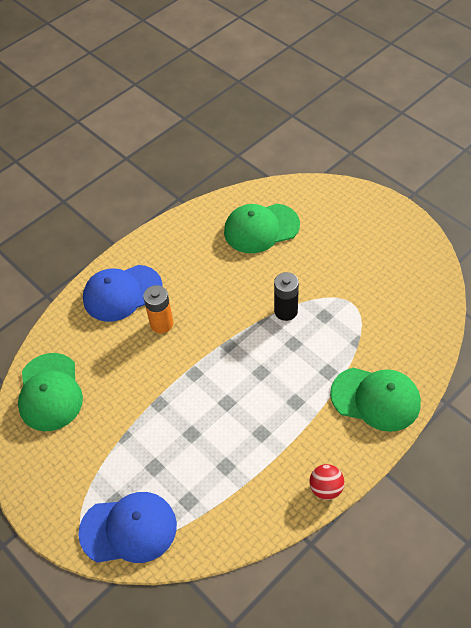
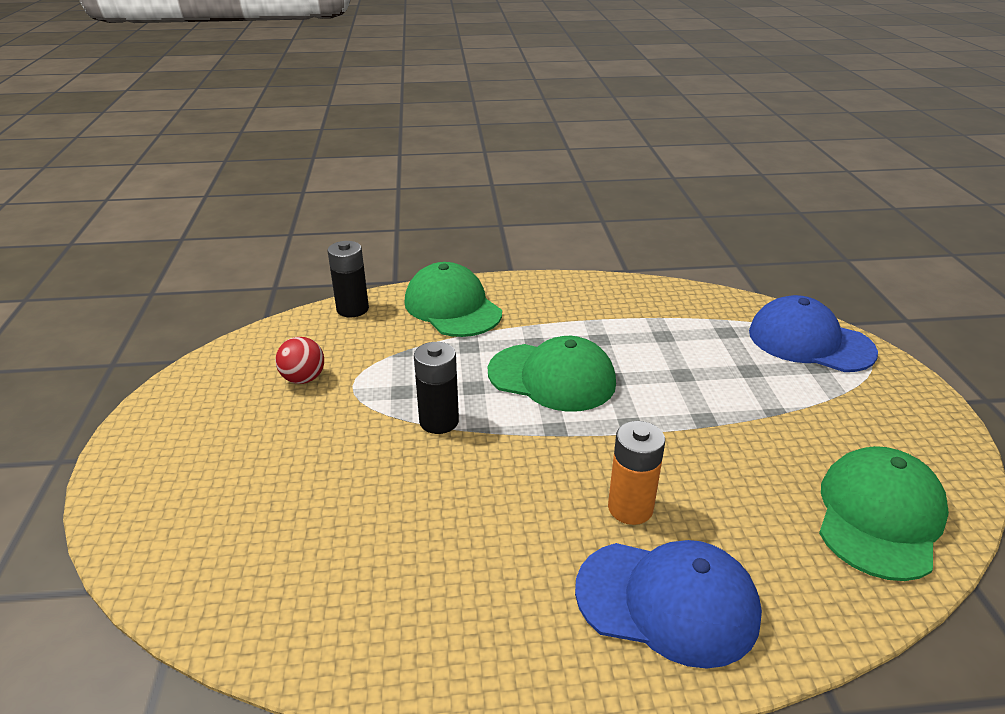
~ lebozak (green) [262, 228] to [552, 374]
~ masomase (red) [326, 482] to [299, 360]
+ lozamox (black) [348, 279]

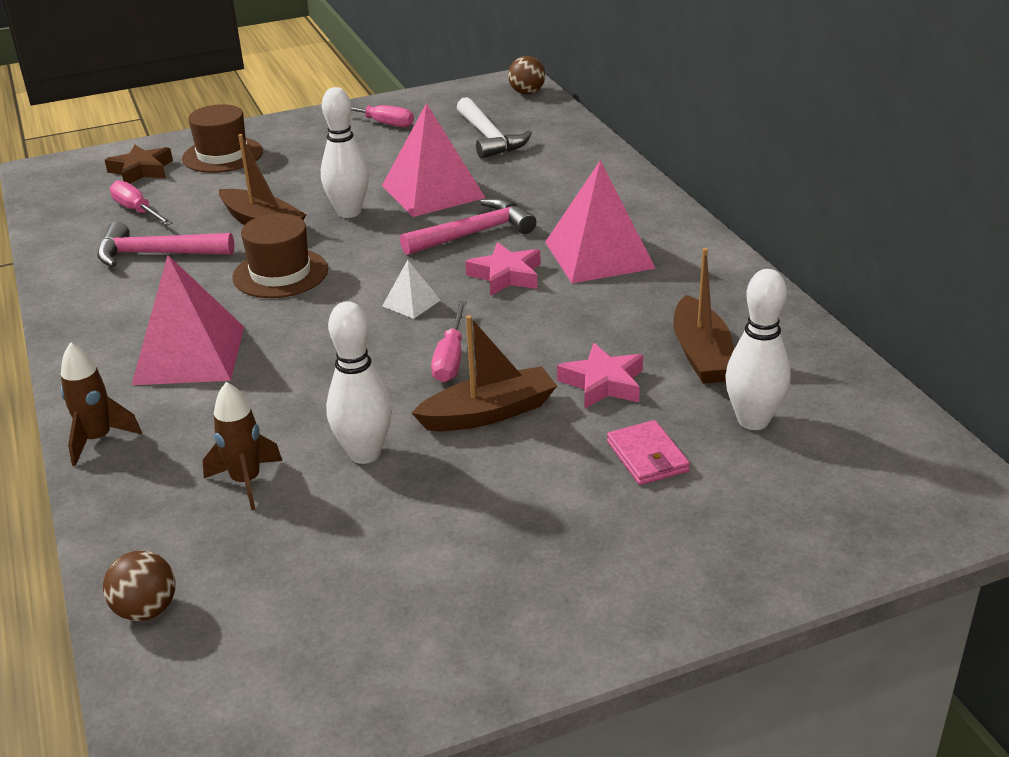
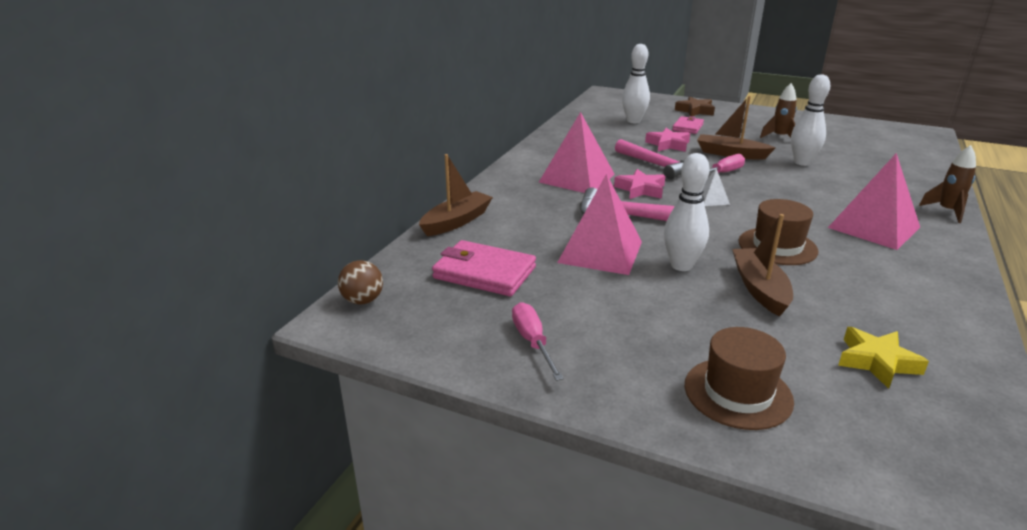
~ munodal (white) [494, 128] to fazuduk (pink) [484, 268]
~ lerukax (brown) [139, 164] to [695, 106]
~ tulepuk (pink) [141, 202] to lerukax (yellow) [883, 358]
~ munodal (pink) [165, 244] to [650, 159]
~ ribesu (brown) [704, 316] to [456, 195]
~ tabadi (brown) [242, 446] to [778, 110]
- masomase (brown) [139, 586]

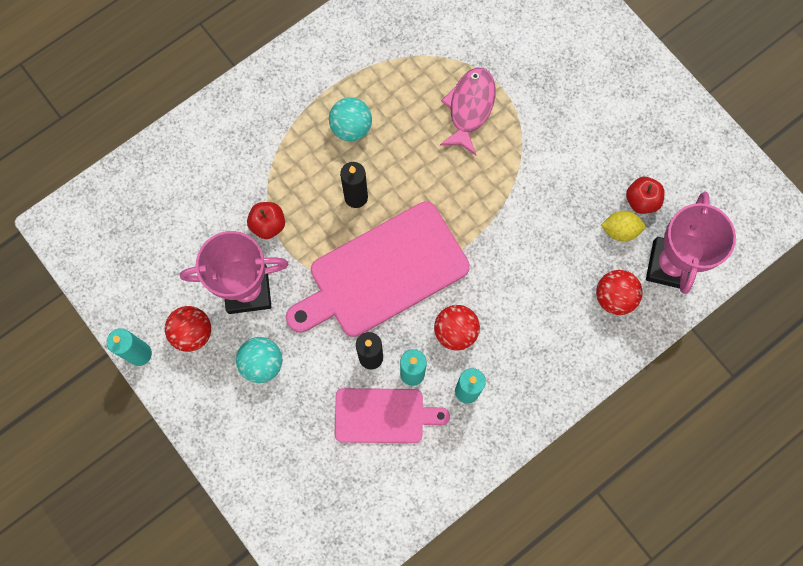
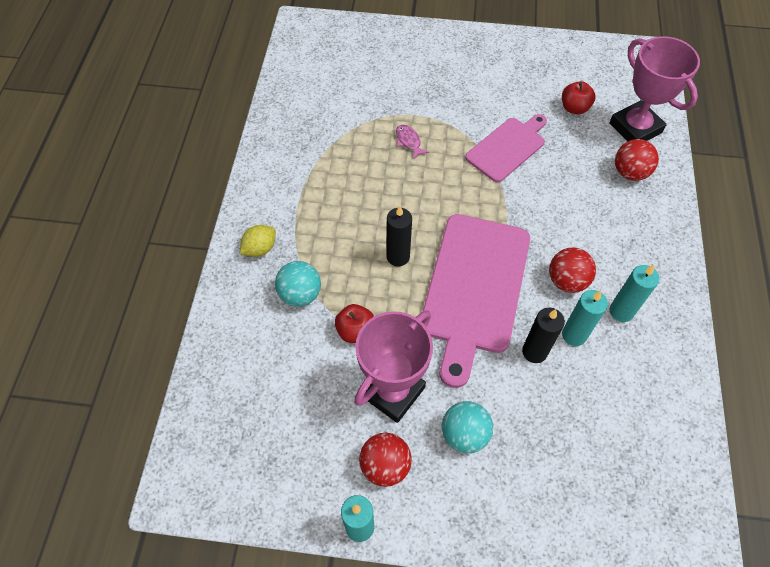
~ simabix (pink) [468, 111] = [412, 142] x0.52
~ masomase (turquoise) [350, 119] to [298, 284]
~ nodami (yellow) [623, 226] to [258, 241]
~ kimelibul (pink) [392, 415] to [506, 148]

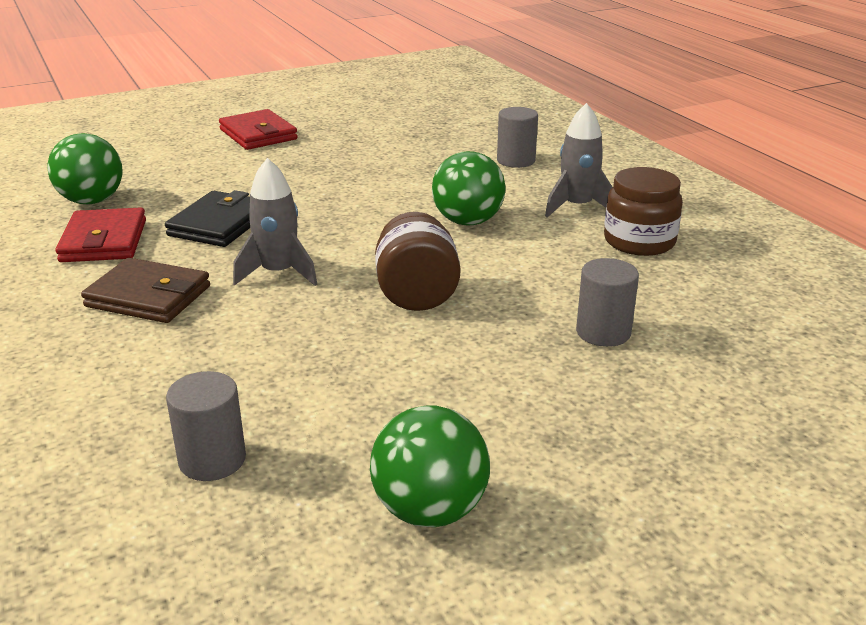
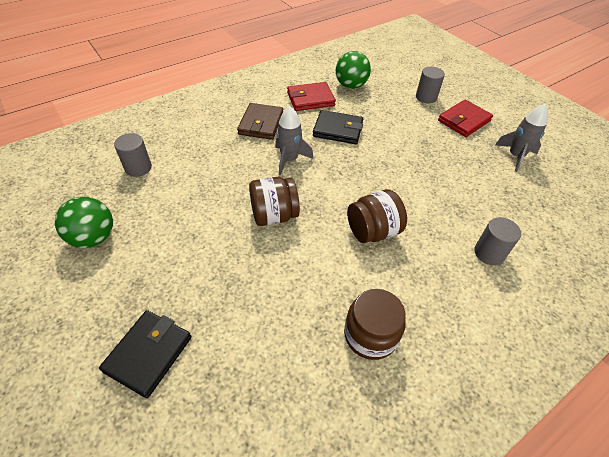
~ tabadi (grey) [579, 160] to [521, 138]
~ masomase (green) [469, 188] to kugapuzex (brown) [377, 216]
~ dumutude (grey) [607, 302] to [430, 85]
+ fazuduk (black) [145, 354]

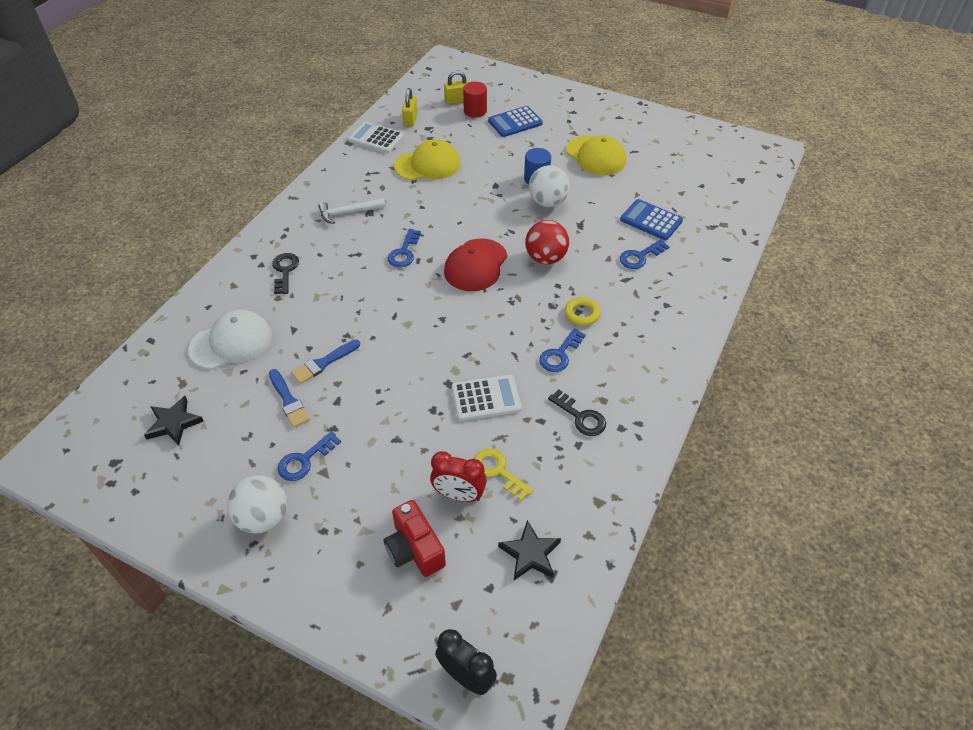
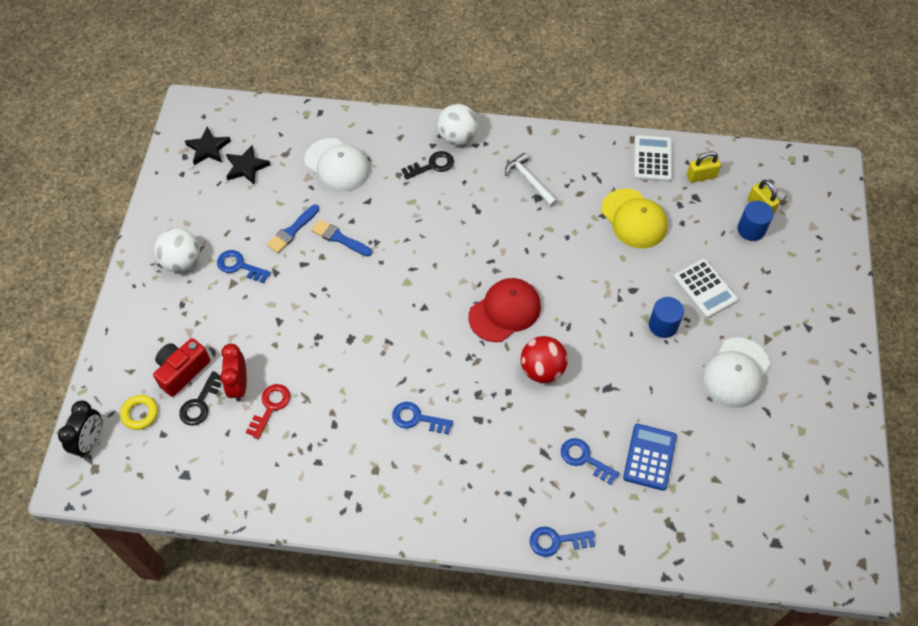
~ dumutude (red) [475, 100] to dumutude (blue) [755, 221]
- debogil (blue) [515, 121]
~ lebozak (yellow) [596, 155] to lebozak (white) [736, 372]
~ masomase (white) [549, 186] to [457, 125]
~ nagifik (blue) [404, 248] to [562, 541]
~ lebozak (red) [476, 264] = [505, 310] 135 degrees clockwise
~ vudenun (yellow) [583, 311] to [139, 412]
~ debogil (white) [487, 398] to [706, 288]
~ nagifik (black) [577, 412] to [200, 398]
~ nagifik (yellow) [503, 475] to nagifik (red) [268, 411]
~ lerukax (black) [529, 550] to [208, 146]

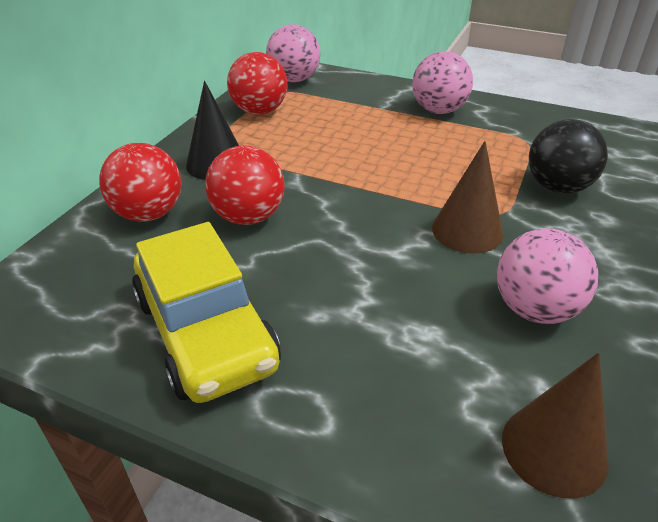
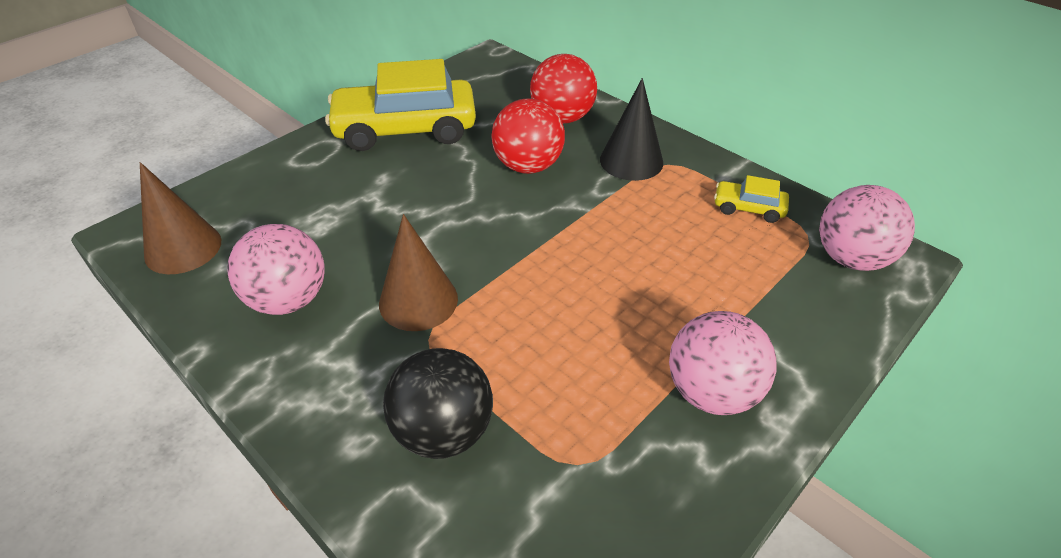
~ masomase (red) [257, 83] to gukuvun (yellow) [751, 199]

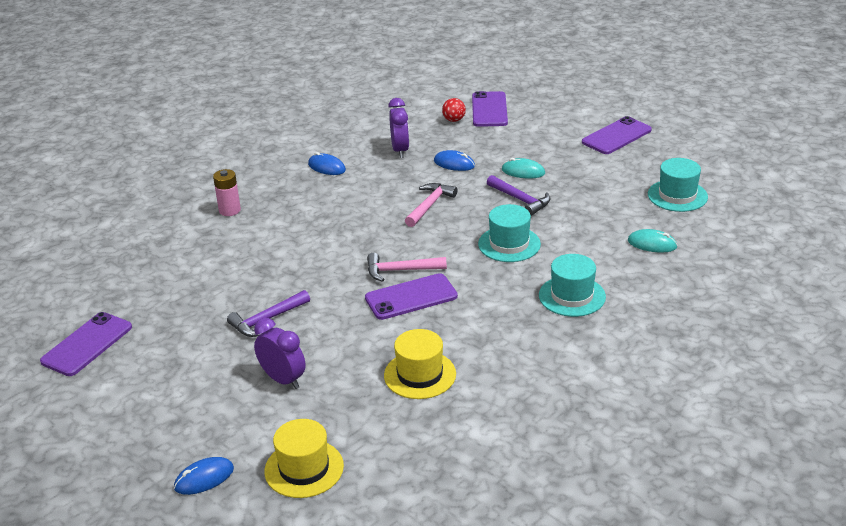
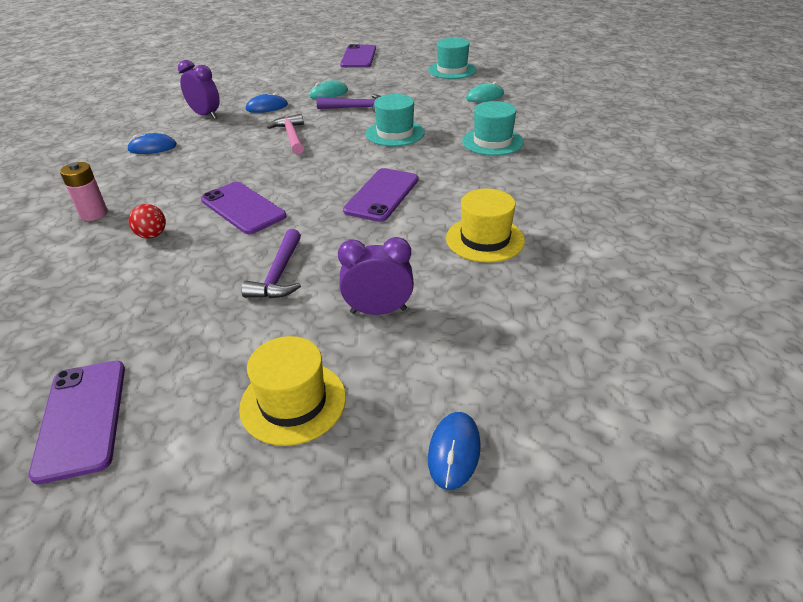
~ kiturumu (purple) [490, 109] to [243, 208]
~ masomase (red) [454, 110] to [147, 221]
- munodal (pink) [407, 267]
~ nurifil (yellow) [304, 458] to [292, 391]

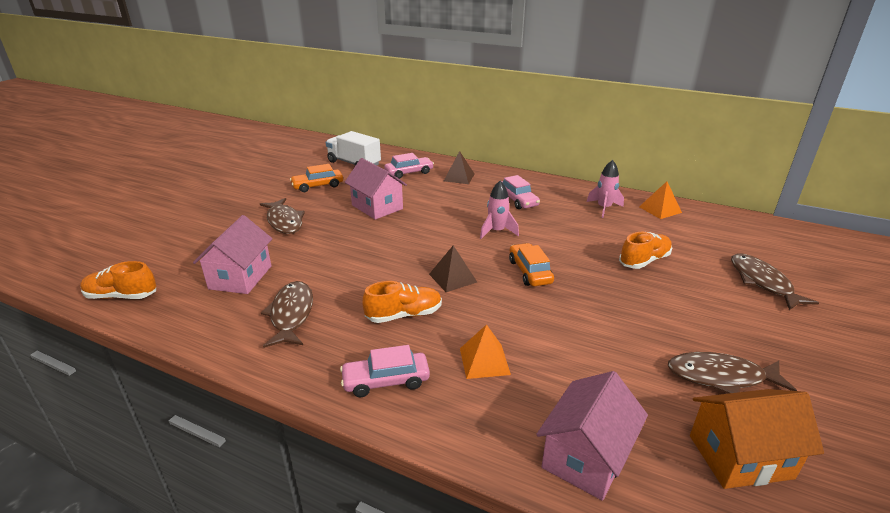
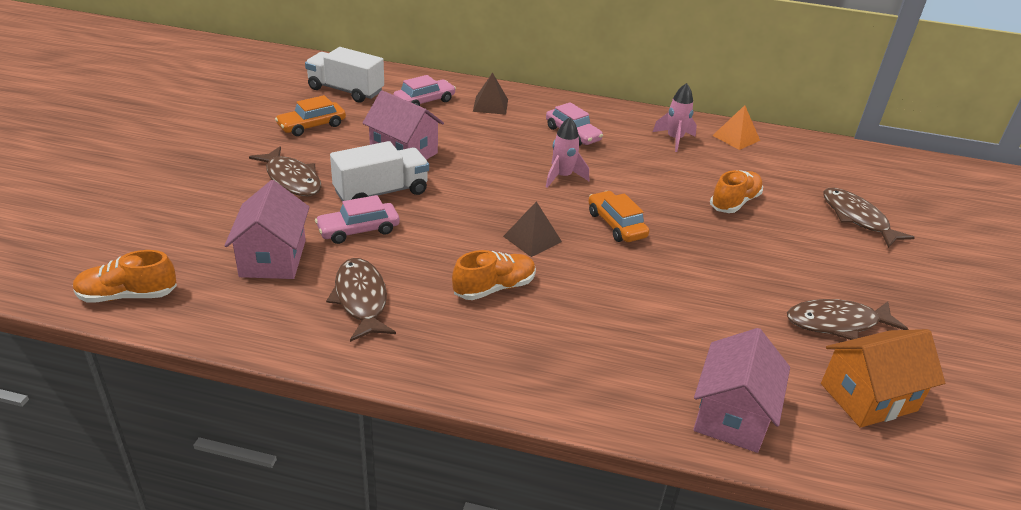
- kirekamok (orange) [485, 351]
~ gukuvun (pink) [385, 371] to [357, 219]
+ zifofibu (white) [379, 171]

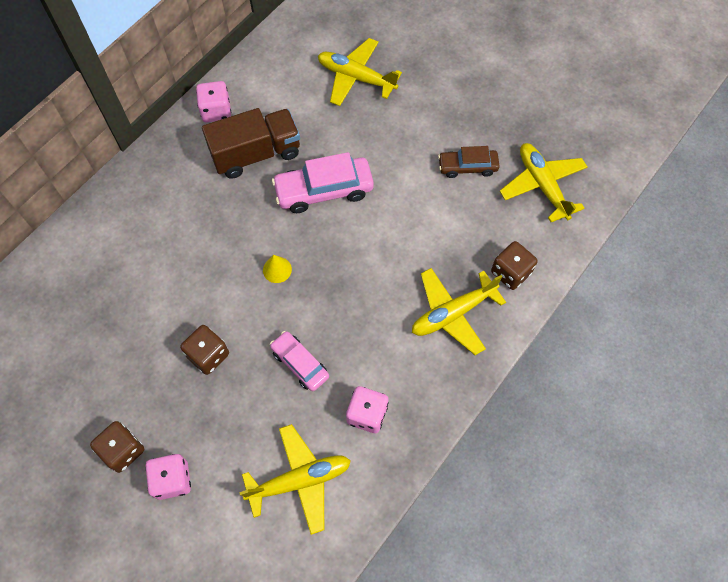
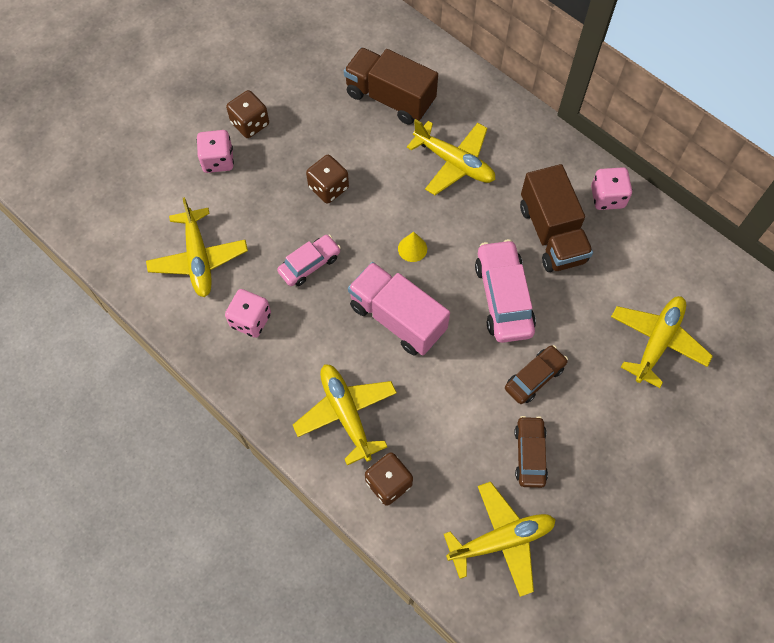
+ zifofibu (brown) [391, 86]
+ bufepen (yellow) [451, 157]
+ zifofibu (pink) [399, 308]
+ gukuvun (brown) [536, 374]

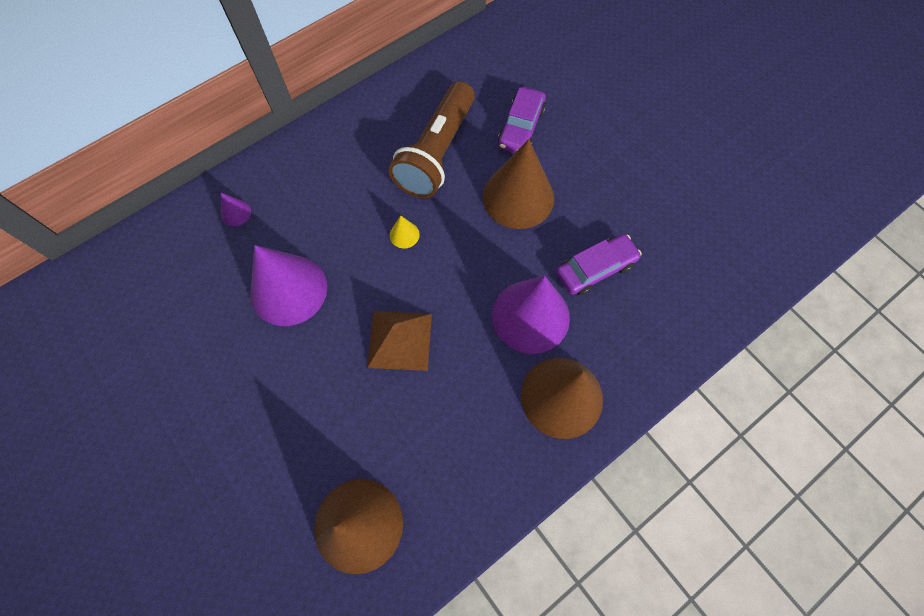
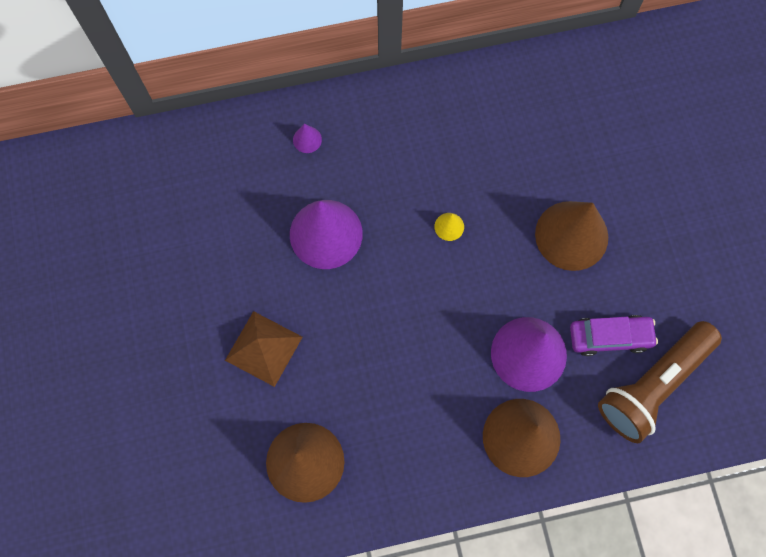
~ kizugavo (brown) [432, 139] to [660, 382]
- gukuvun (purple) [522, 120]
~ kirekamok (brown) [399, 341] to [263, 349]

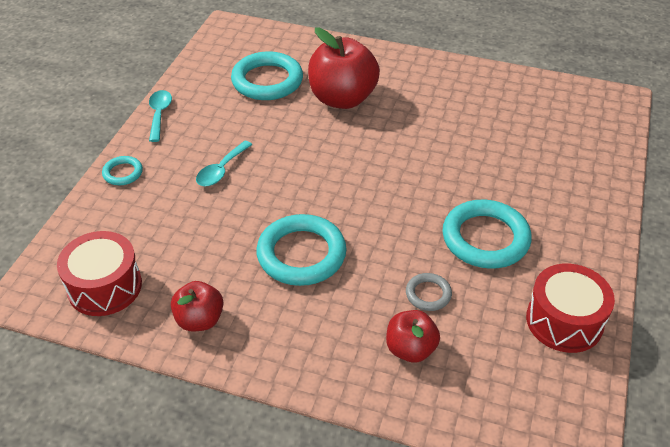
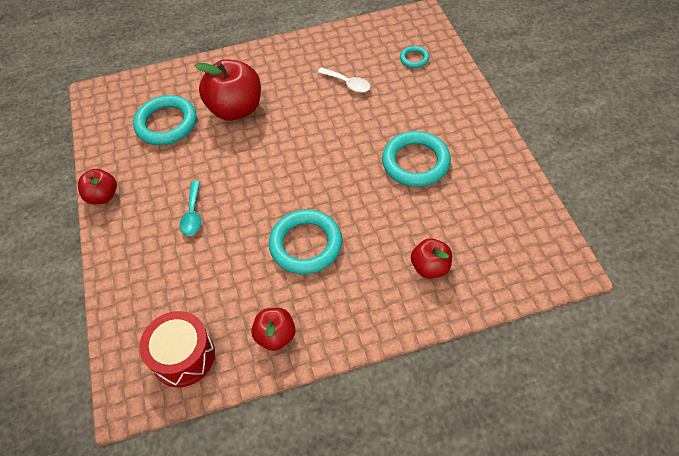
~ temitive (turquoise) [160, 116] to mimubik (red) [97, 186]
~ vudenun (turquoise) [122, 170] to [414, 57]
- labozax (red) [570, 308]
- vudenun (grey) [429, 292]
+ temitive (white) [343, 80]

